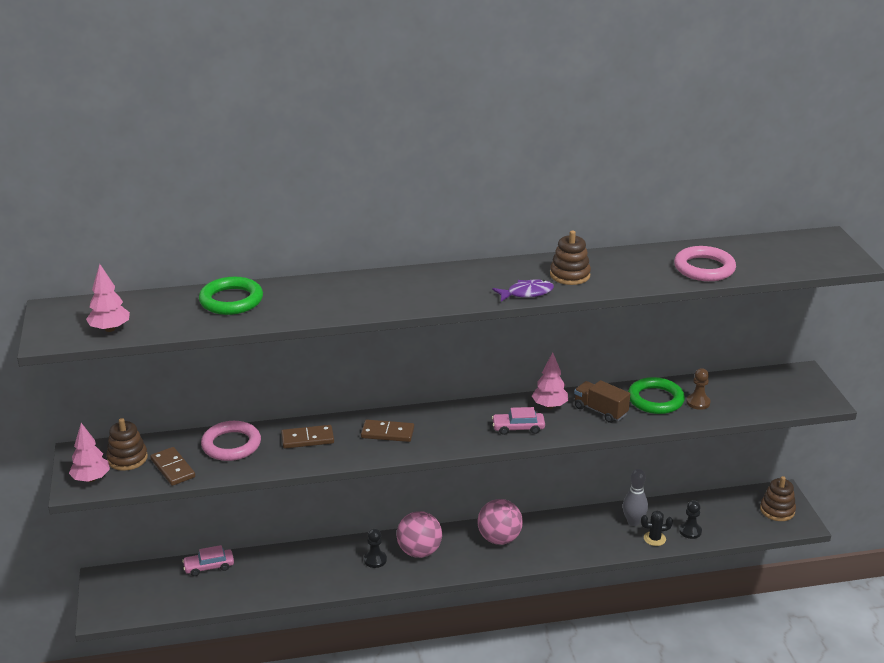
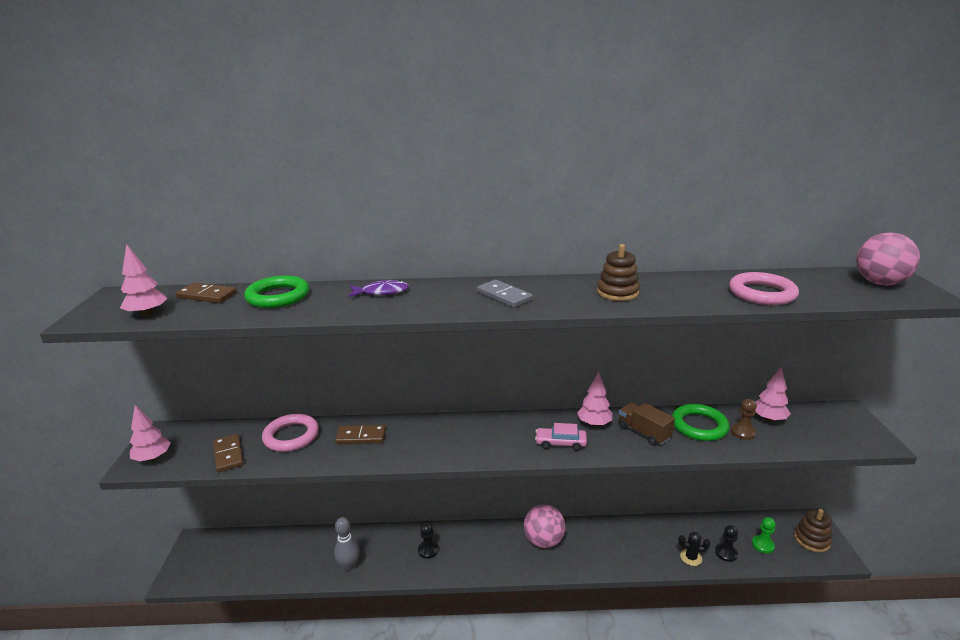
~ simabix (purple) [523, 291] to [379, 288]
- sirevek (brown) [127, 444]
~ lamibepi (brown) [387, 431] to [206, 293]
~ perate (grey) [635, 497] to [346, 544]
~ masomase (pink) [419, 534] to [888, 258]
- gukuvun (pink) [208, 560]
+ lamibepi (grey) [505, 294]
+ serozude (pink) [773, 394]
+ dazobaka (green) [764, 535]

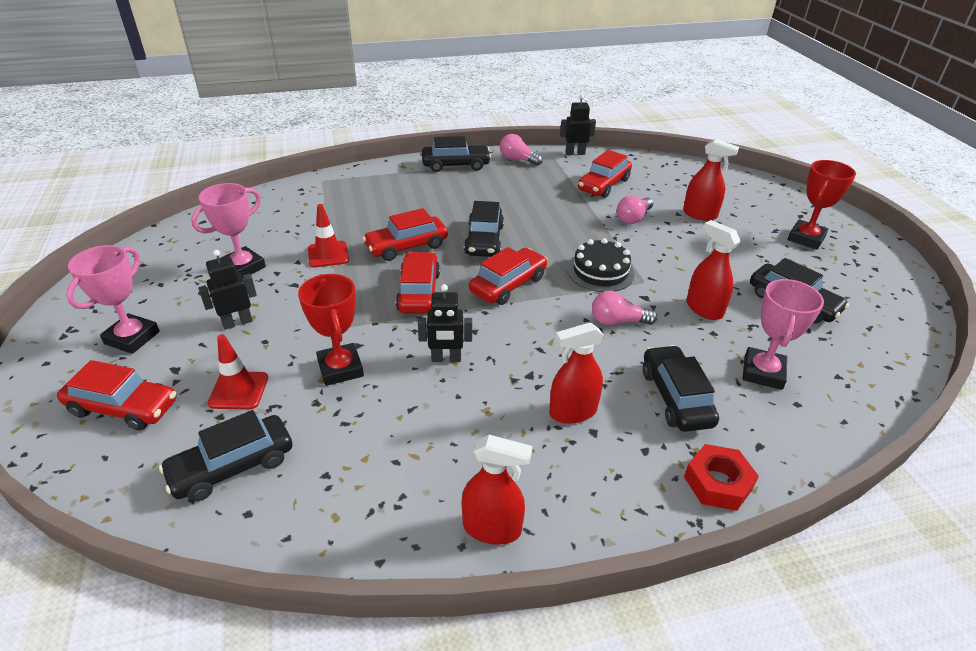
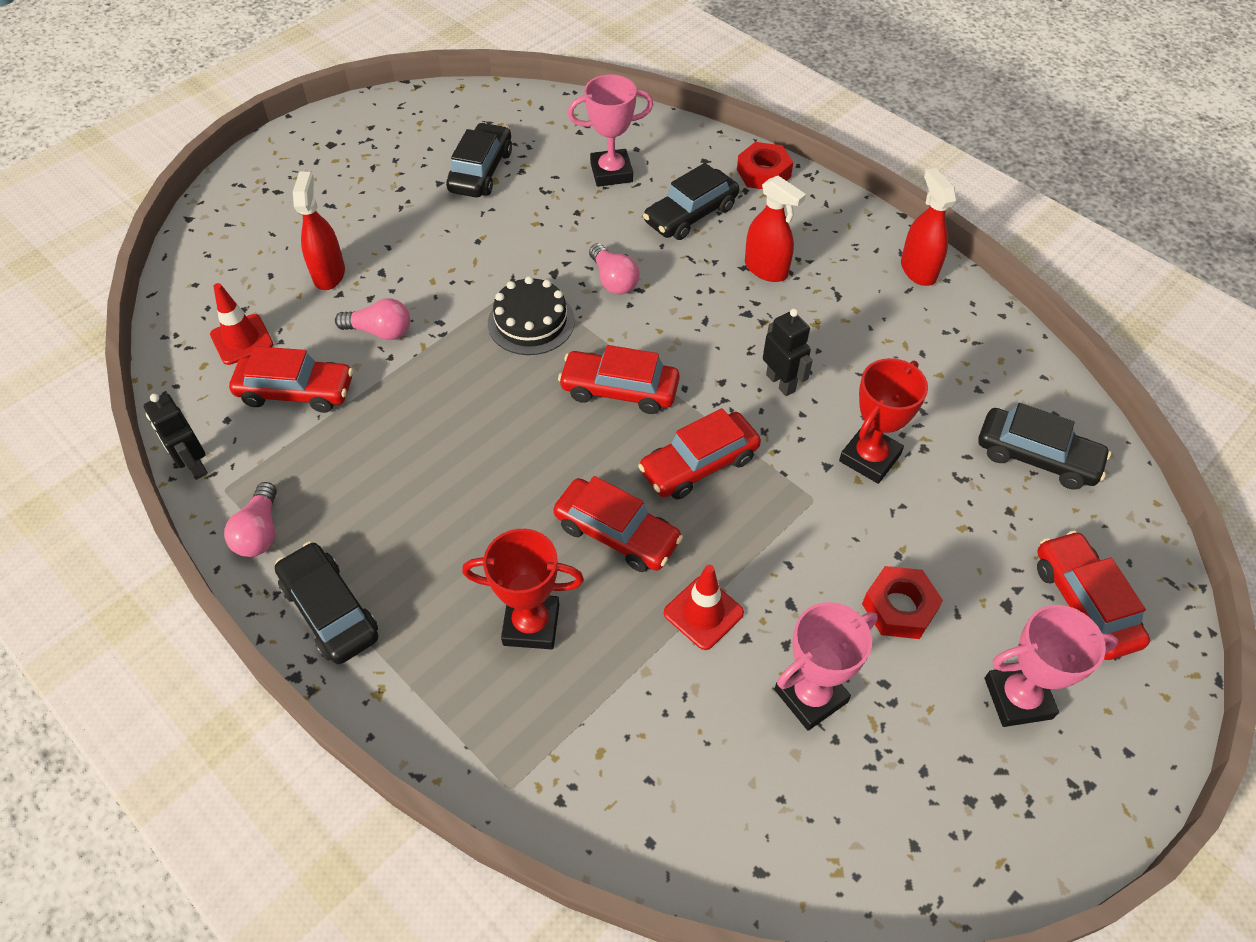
~ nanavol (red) [821, 205] to [523, 589]
~ nanavol (pink) [228, 230] = [826, 666] 45 degrees counterclockwise
- gukuvun (black) [484, 229]
- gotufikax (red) [713, 270]
~ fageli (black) [227, 290] to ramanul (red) [902, 602]
~ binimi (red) [237, 372] to [241, 324]

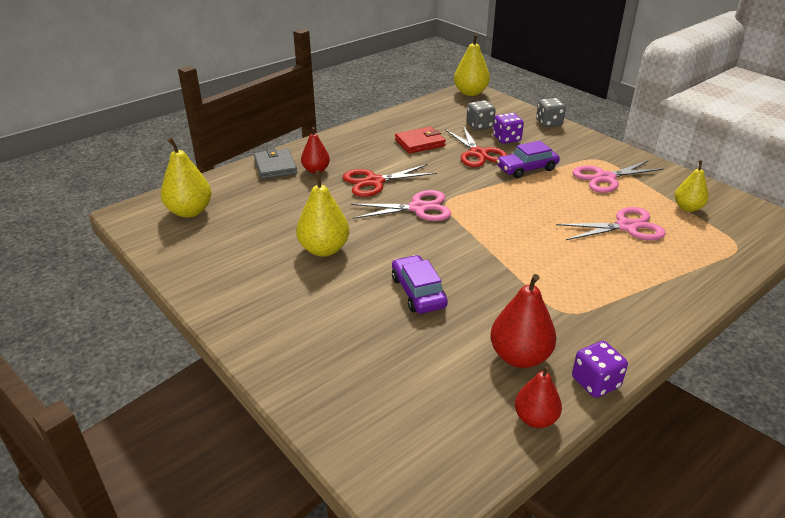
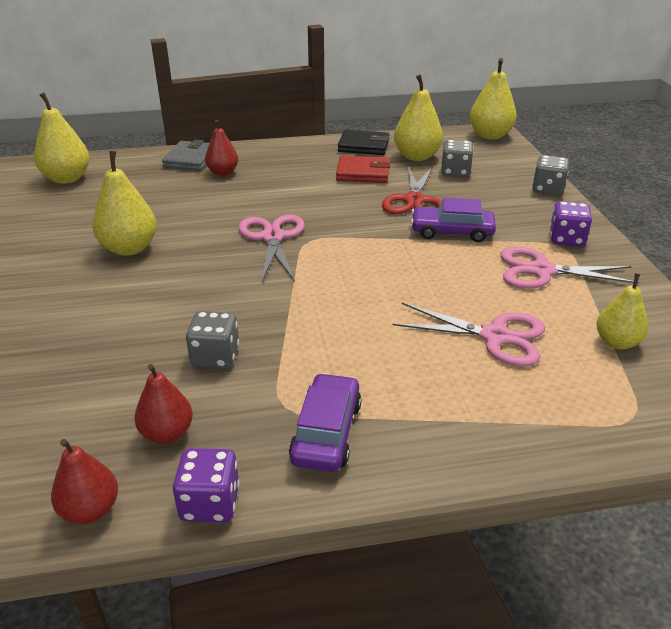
~ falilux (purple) [508, 128] to [571, 224]
- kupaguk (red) [390, 180]
~ kupaguk (pink) [401, 205] = [271, 248] 120 degrees counterclockwise
~ gukuvun (purple) [420, 284] to [325, 422]
~ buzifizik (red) [523, 321] = [163, 404] x0.65
+ buzifizik (yellow) [418, 117]
+ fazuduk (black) [363, 142]
+ falilux (grey) [212, 340]

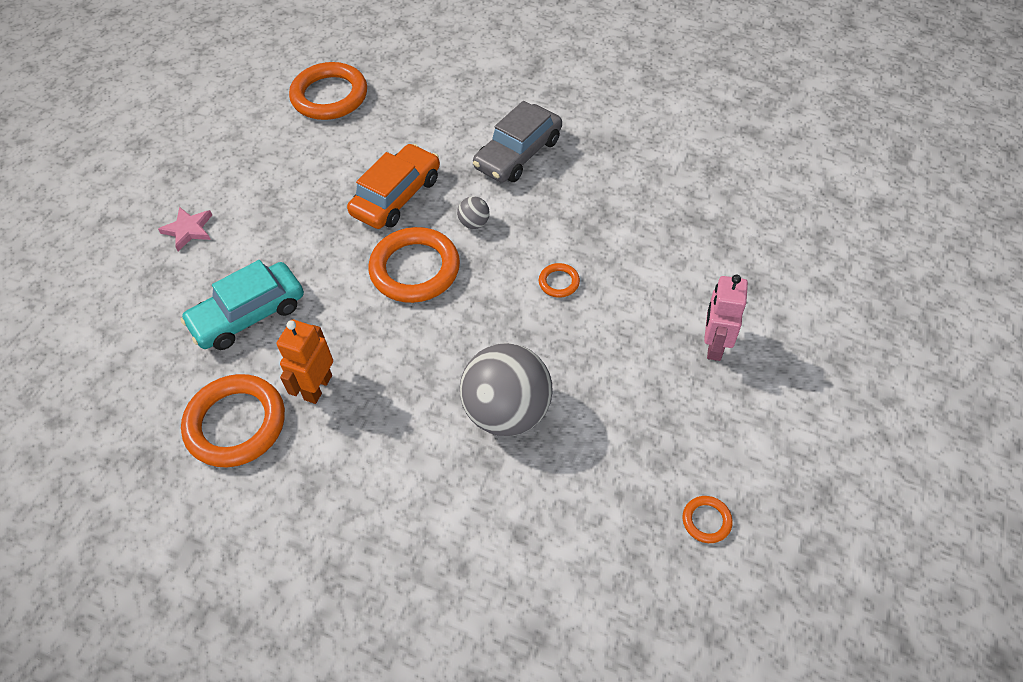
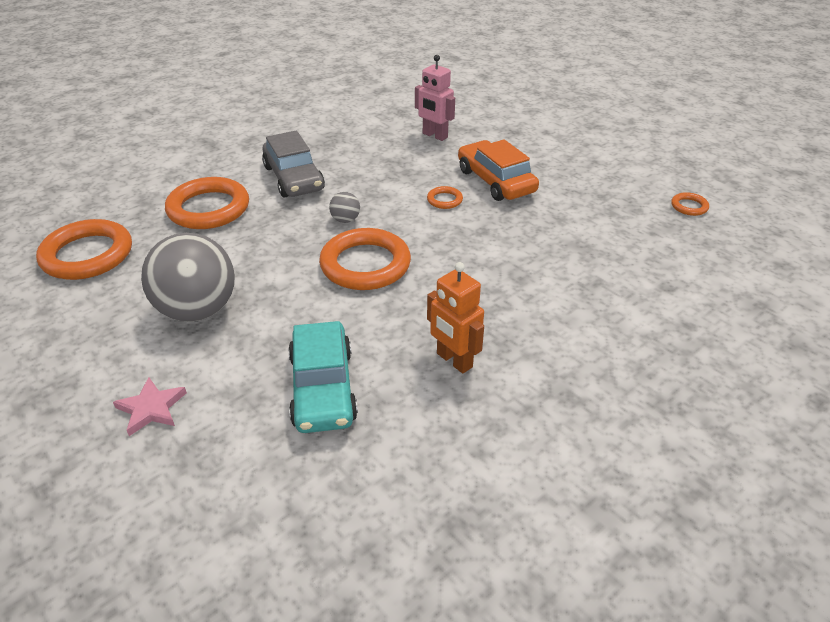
~ gukuvun (orange) [393, 186] to [498, 170]
~ fageli (pink) [726, 318] to [435, 98]
~ masomase (grey) [506, 389] to [188, 277]
~ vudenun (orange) [233, 420] to [207, 203]

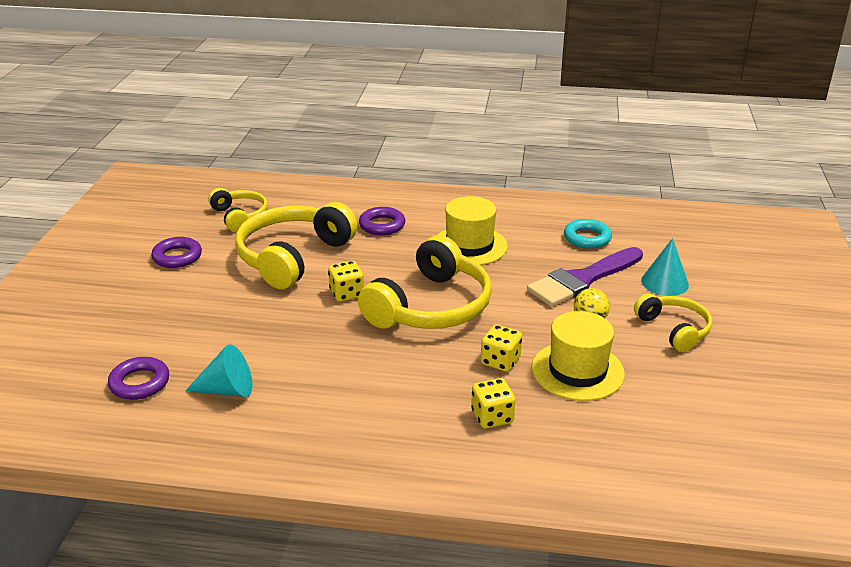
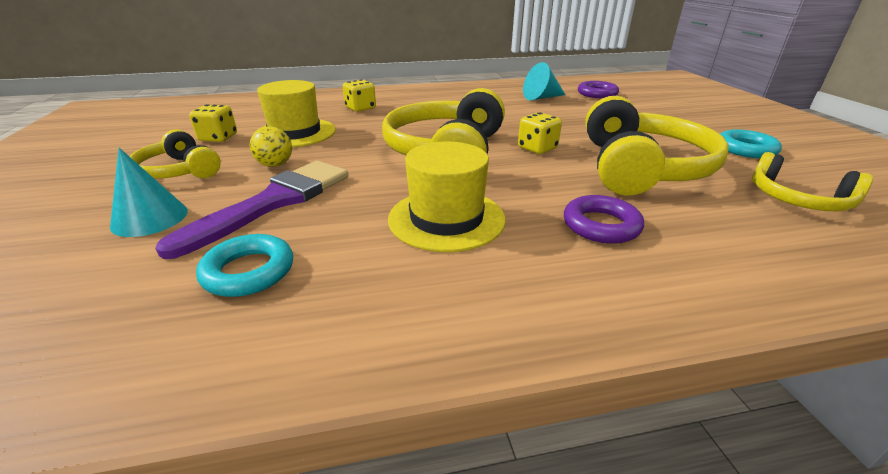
~ vudenun (purple) [176, 252] to vudenun (turquoise) [751, 143]
~ falilux (yellow) [501, 348] to [213, 123]

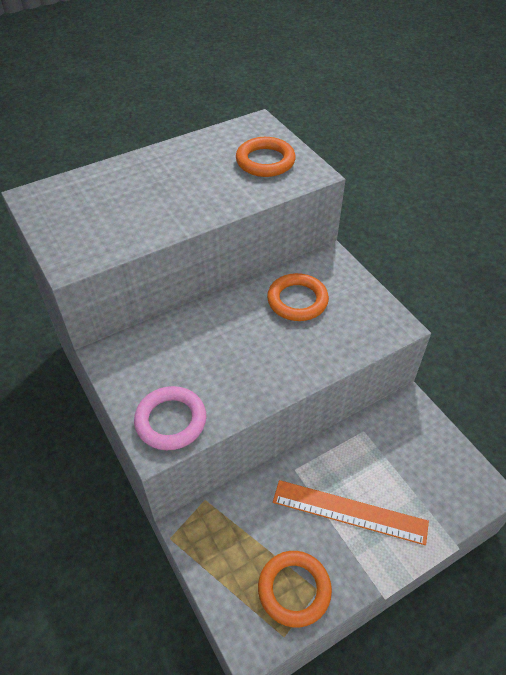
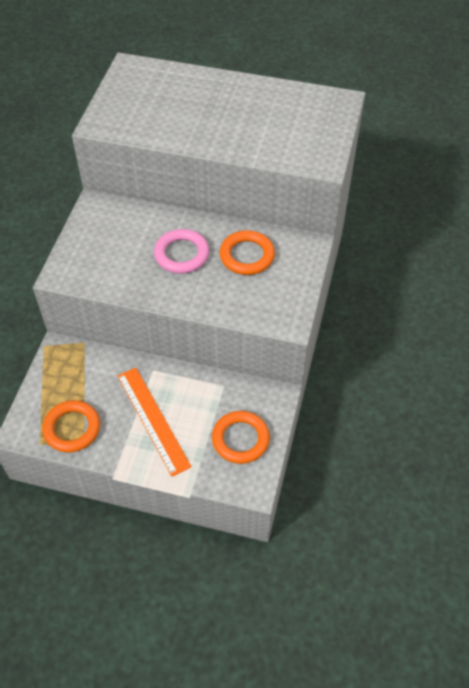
~ vudenun (orange) [266, 157] to [241, 437]
~ vudenun (pink) [170, 418] to [181, 251]

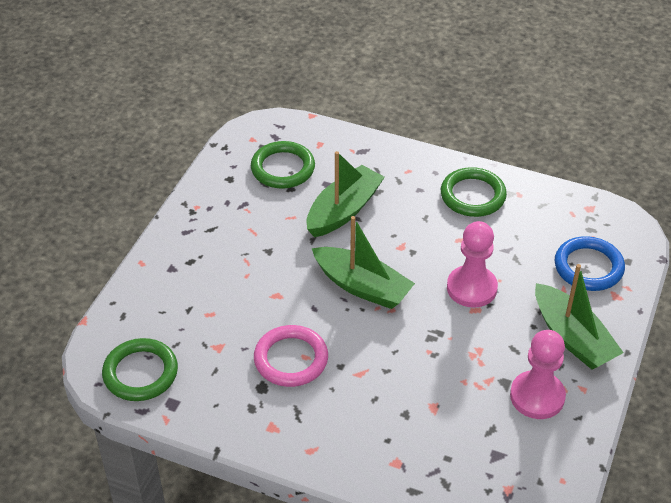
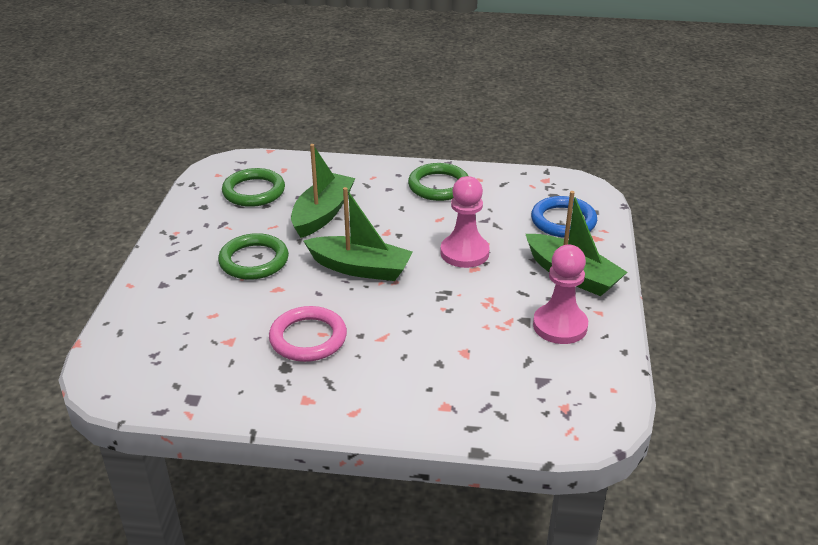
~ vudenun (green) [140, 369] to [253, 256]

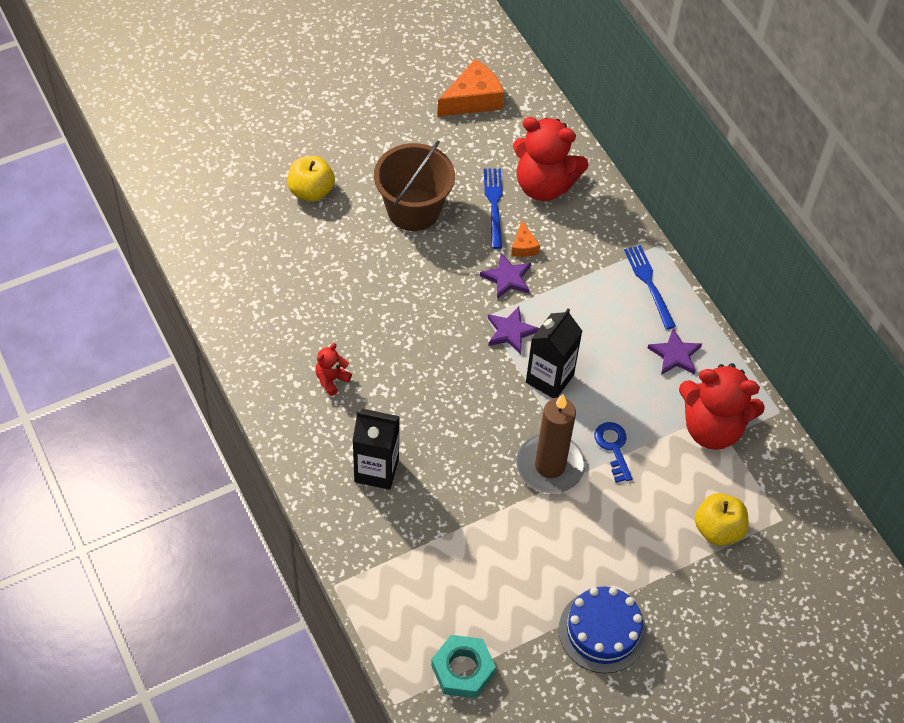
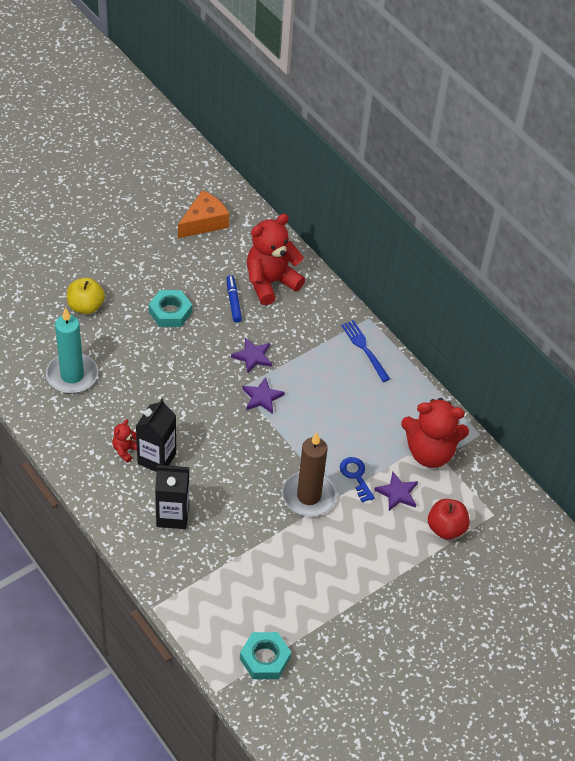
~ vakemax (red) [551, 159] = [276, 259] 135 degrees clockwise
~ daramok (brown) [414, 185] to ramanul (turquoise) [170, 308]
~ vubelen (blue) [493, 208] to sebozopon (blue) [234, 299]
- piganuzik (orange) [525, 239]
~ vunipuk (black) [554, 353] to [156, 435]
~ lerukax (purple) [675, 351] to [396, 491]
~ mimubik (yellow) [722, 519] to mimubik (red) [449, 519]
- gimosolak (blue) [603, 629]
+ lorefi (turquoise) [72, 351]

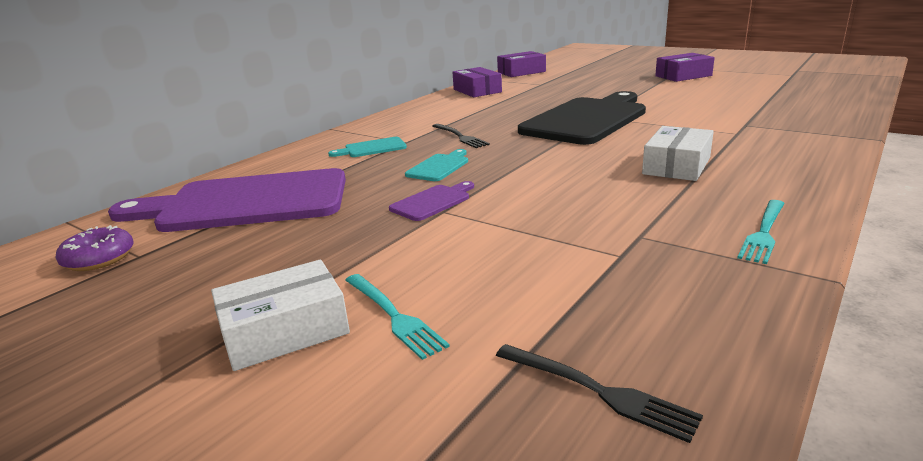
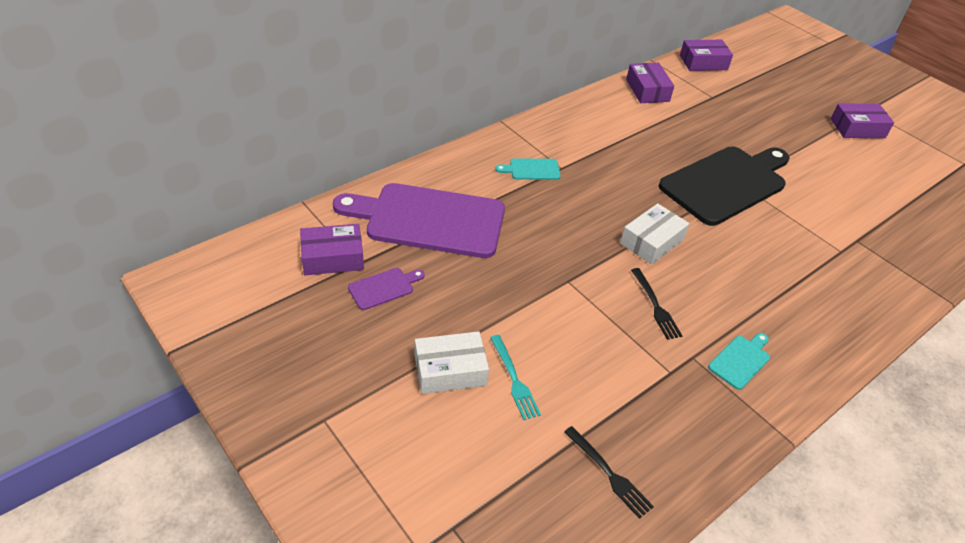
~ vubelen (black) [461, 136] to [656, 304]
~ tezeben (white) [678, 153] to [655, 234]
~ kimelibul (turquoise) [436, 165] to [739, 361]
~ kimelibul (purple) [431, 201] to [386, 289]
- vubelen (turquoise) [761, 232]
~ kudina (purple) [95, 248] to tezeben (purple) [332, 249]

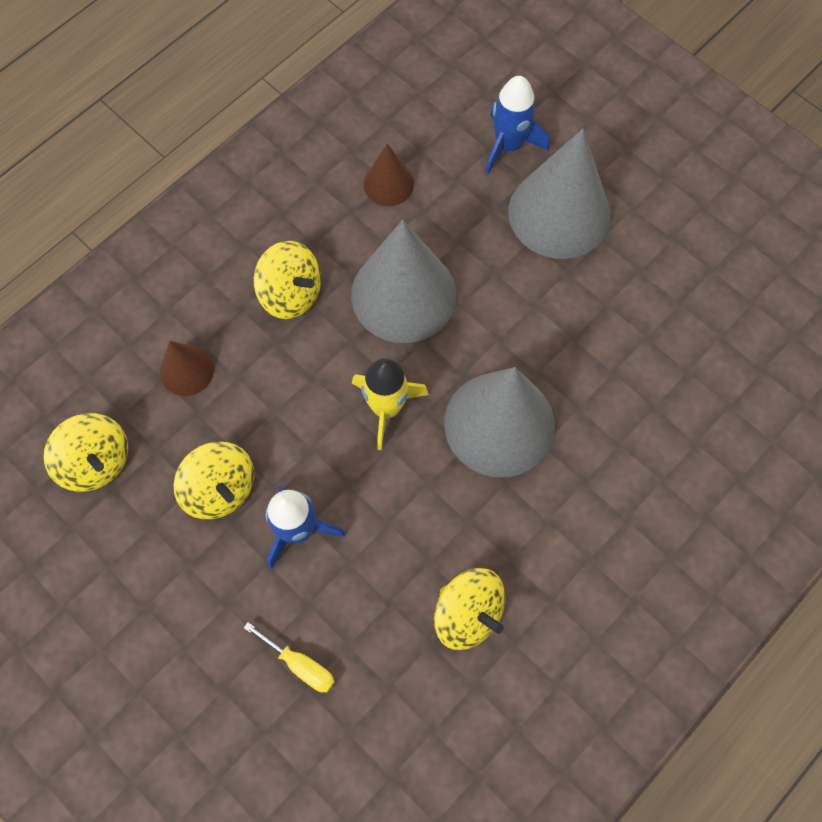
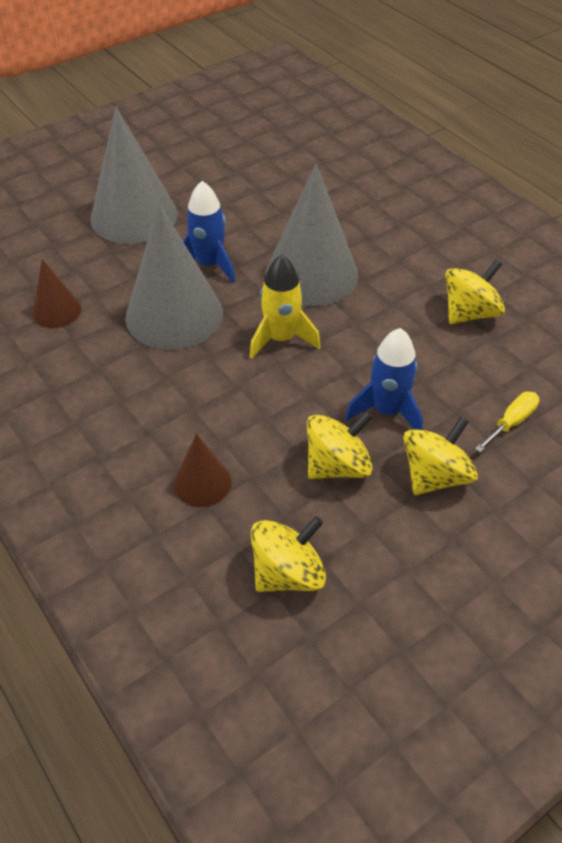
~ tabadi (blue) [517, 125] to [209, 232]
~ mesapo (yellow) [287, 280] to [440, 456]

